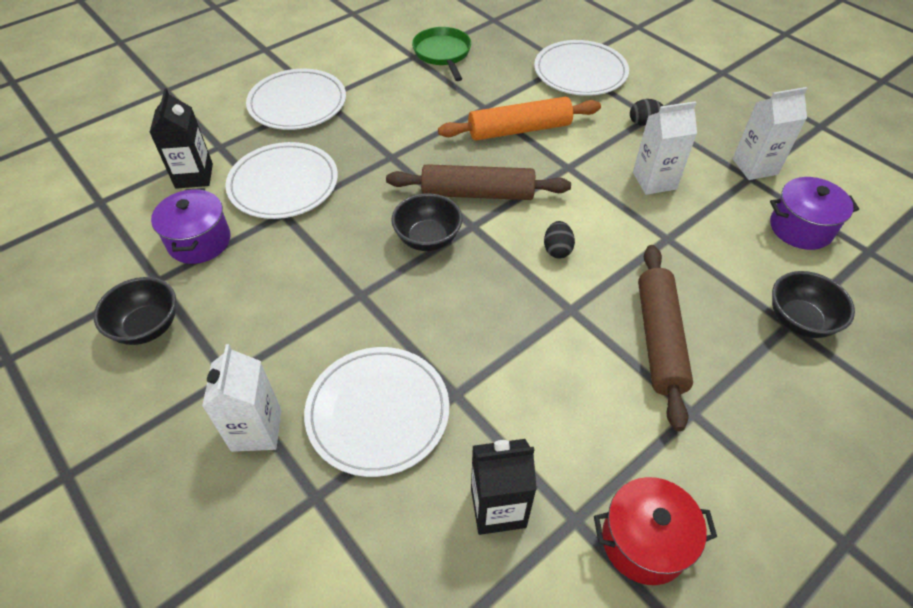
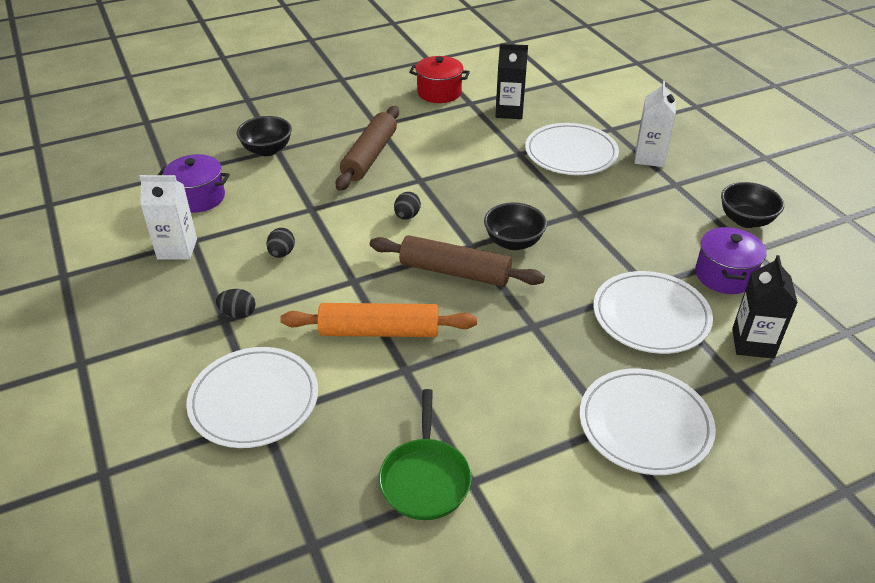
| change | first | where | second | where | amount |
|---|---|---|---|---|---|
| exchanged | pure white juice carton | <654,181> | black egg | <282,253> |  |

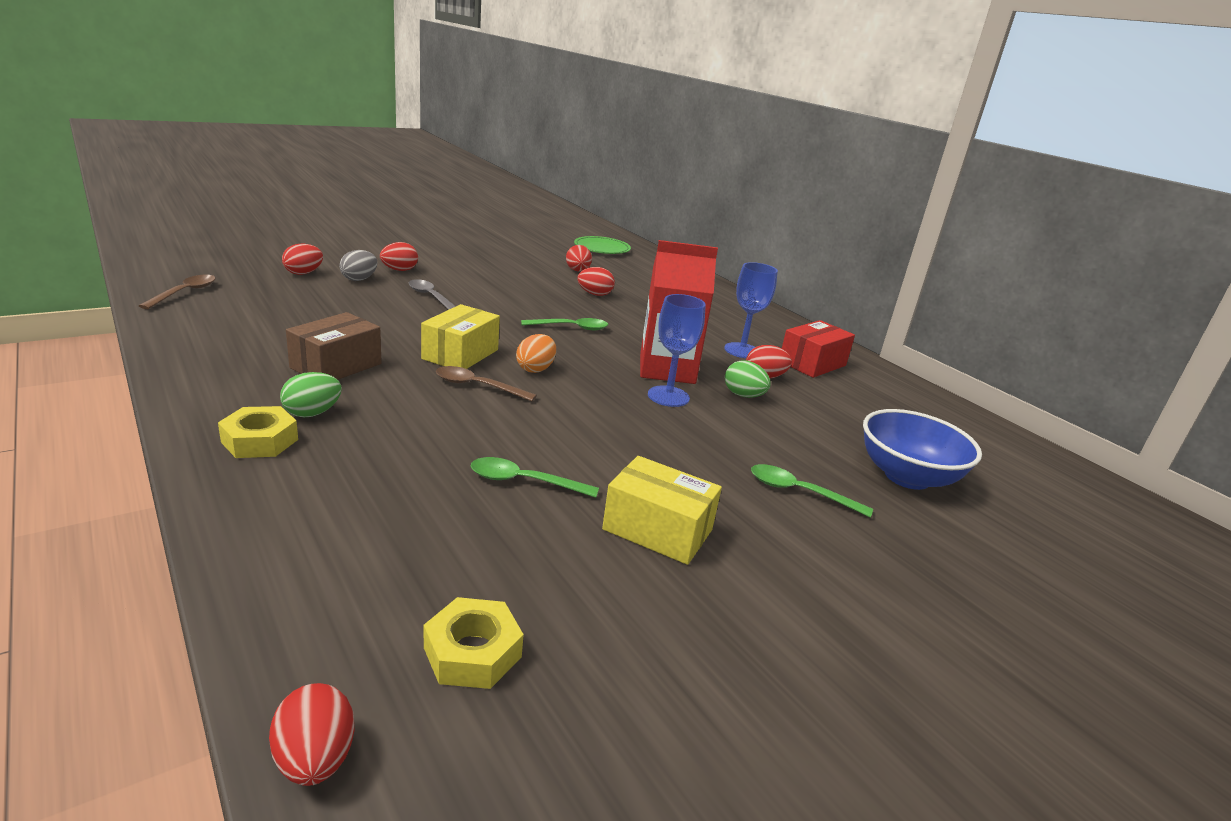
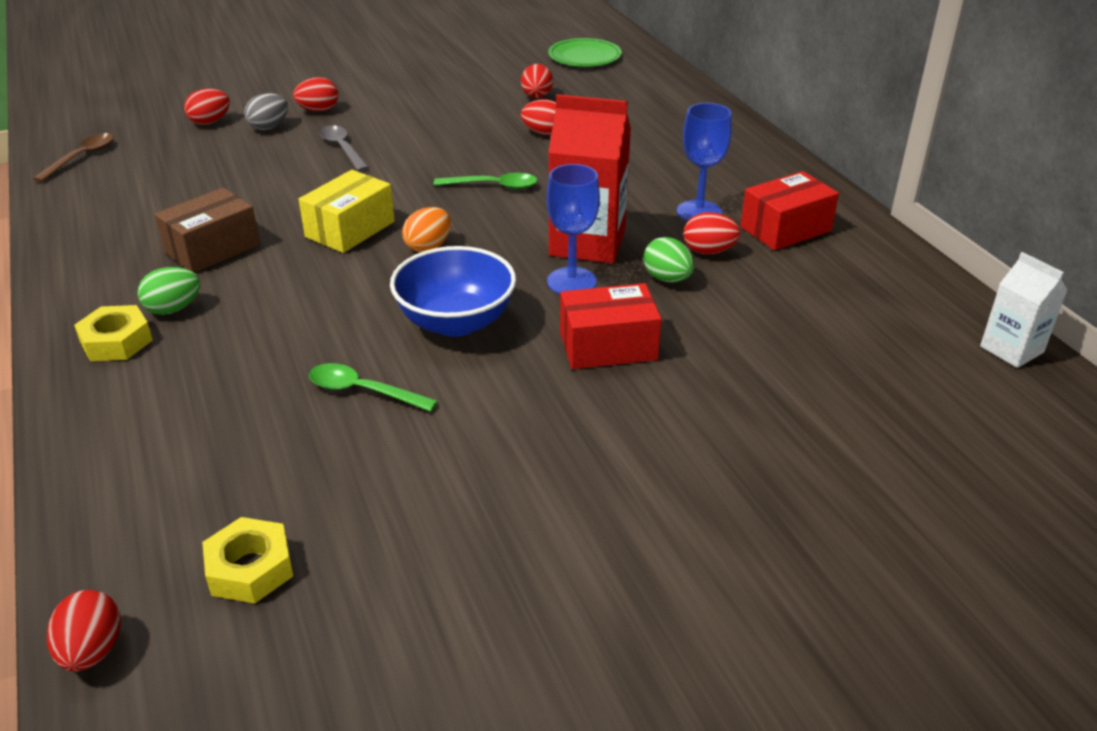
| change | first | where | second | where | amount |
|---|---|---|---|---|---|
| missing | russet teaspoon | <477,386> |  |  |  |
| missing | bright yellow parcel | <657,530> |  |  |  |
| missing | green teaspoon | <799,492> |  |  |  |
| appeared |  |  | scarlet parcel | <608,346> |  |
| appeared |  |  | pure white juice carton | <1011,349> |  |
| relocated | blue bowl | <907,476> |  | <456,322> |  |

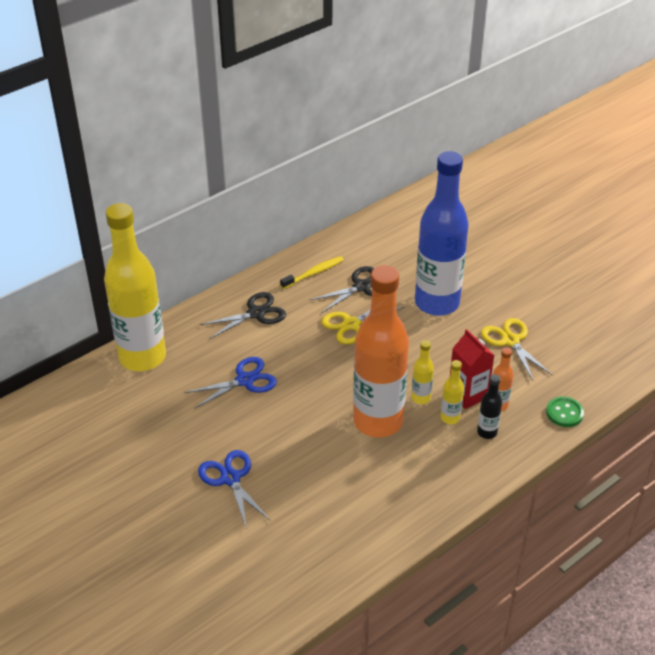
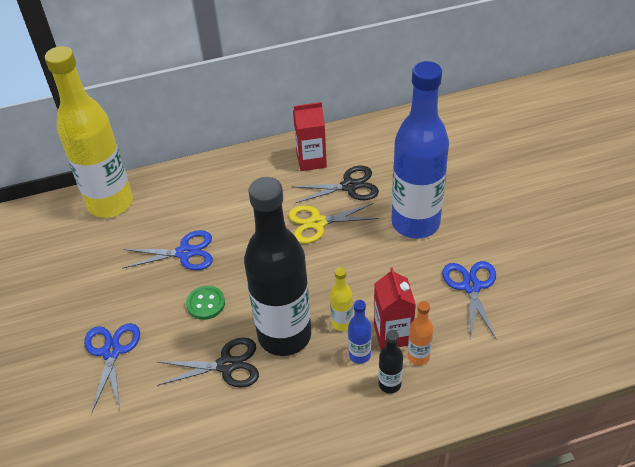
| change | first | where | second | where | amount |
|---|---|---|---|---|---|
| relocated | black pair of scissors | <256,313> |  | <226,365> |  |
| relocated | green shirt button | <564,413> |  | <206,303> |  |
| exchanged | bright yellow tooth brush | <313,273> | scarlet juice carton | <311,160> |  |
| colour | bright orange drink bottle | <378,421> | black drink bottle | <284,335> |  |
| colour | bright yellow drink bottle | <450,418> | blue drink bottle | <359,355> |  |
| colour | bright yellow pair of scissors | <510,341> | blue pair of scissors | <471,286> |  |

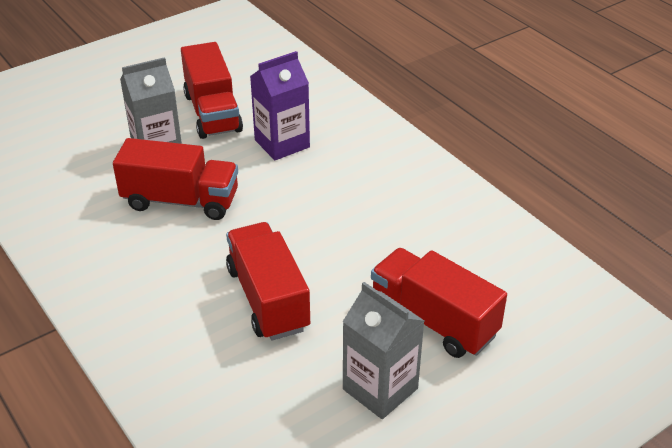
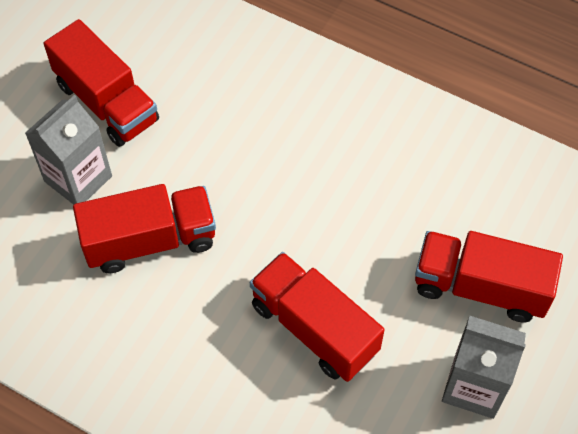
| change | first | where | second | where | amount |
|---|---|---|---|---|---|
| missing | royal purple juice carton | <282,143> |  |  |  |

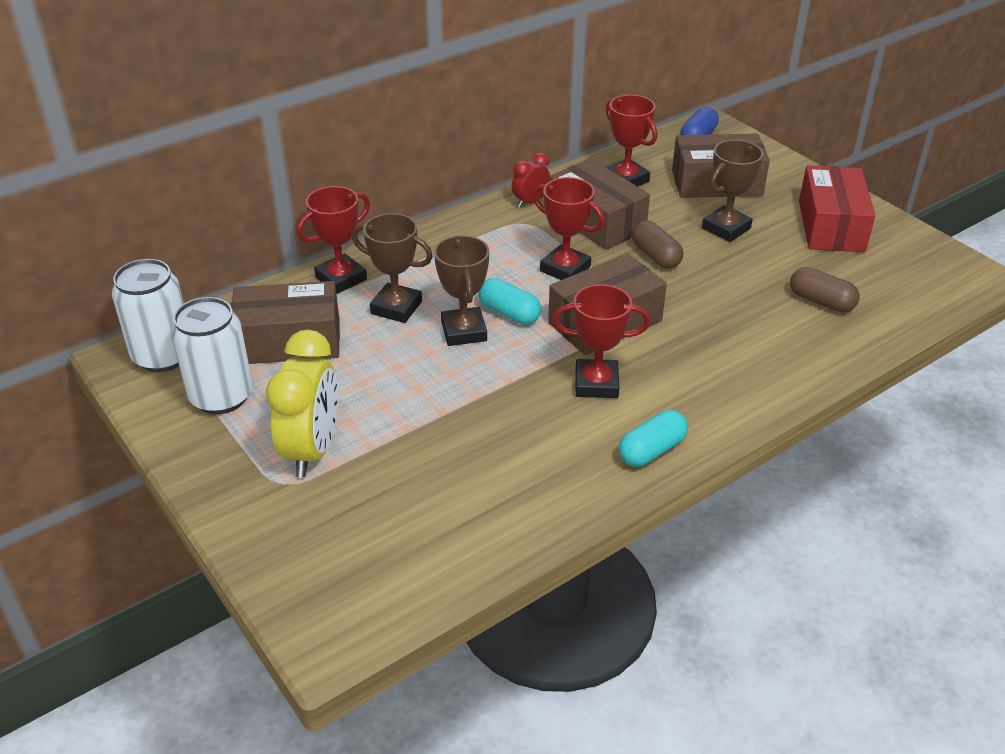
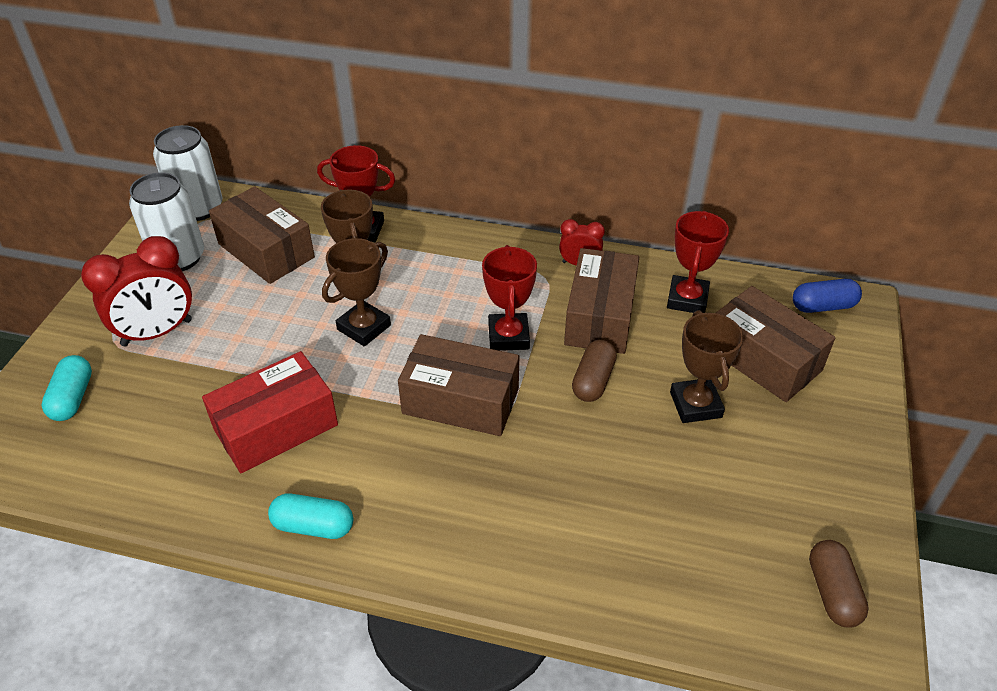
| change | first | where | second | where | amount |
|---|---|---|---|---|---|
| missing | scarlet trophy | <596,383> |  |  |  |
| relocated | turquoise pill shape | <509,313> |  | <73,398> |  |
| relocated | russet pill shape | <821,302> |  | <832,592> |  |
| relocated | scarlet parcel | <831,226> |  | <276,427> |  |
| colour | bright yellow alarm clock | <312,450> | scarlet alarm clock | <157,333> |  |
| spun | russet trophy | <726,228> |  | <695,405> | 75 degrees clockwise |

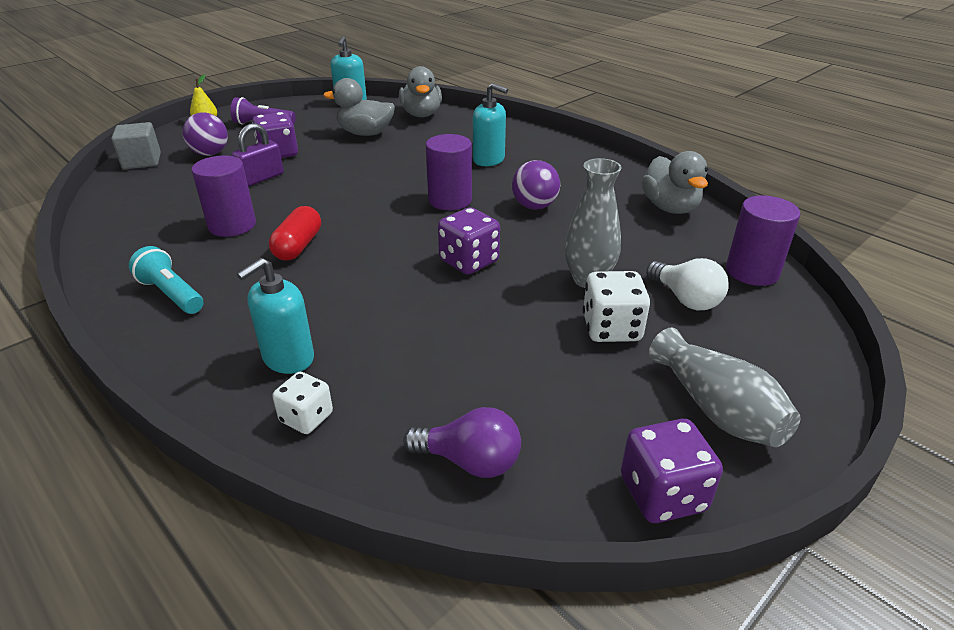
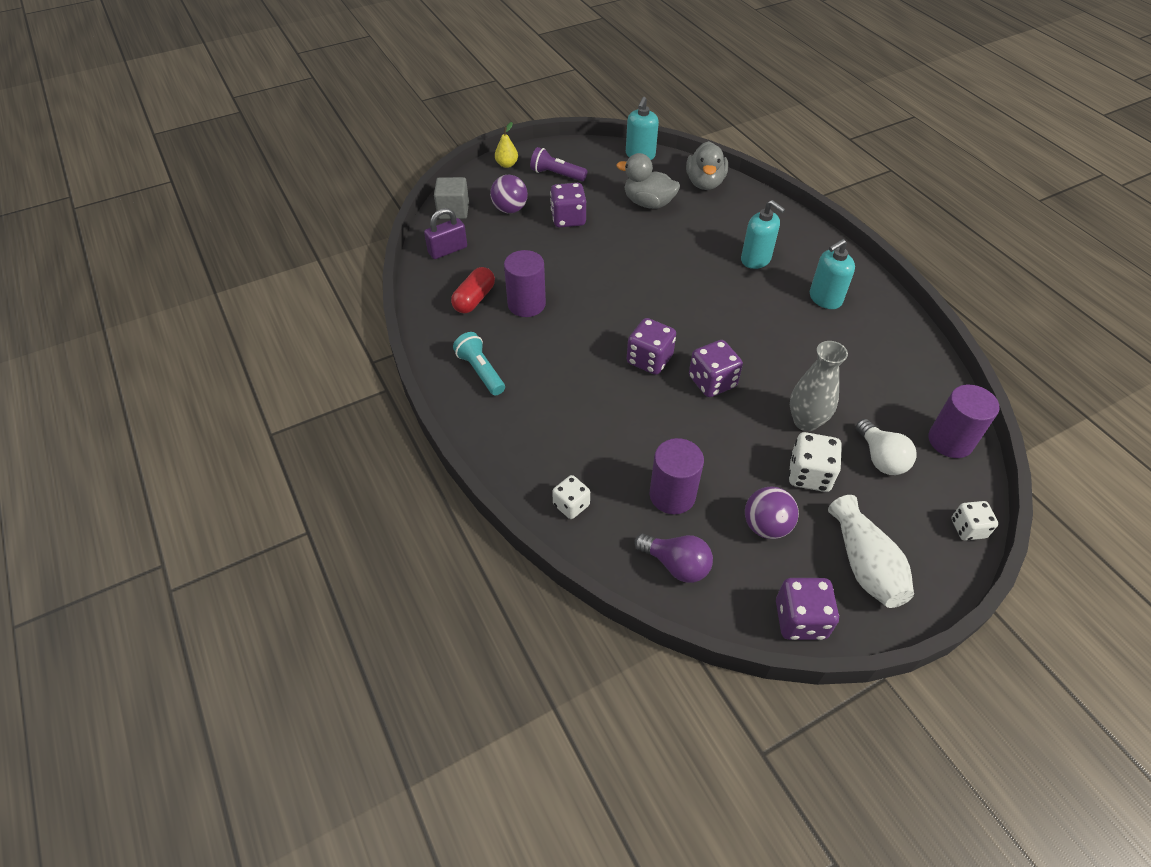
| change | first | where | second | where | amount |
|---|---|---|---|---|---|
| missing | grey toy duck | <670,208> |  |  |  |
| appeared |  |  | royal purple game die | <649,360> |  |
| appeared |  |  | pure white game die | <968,528> |  |
| relocated | royal purple small lock | <261,178> |  | <447,250> |  |
| relocated | turquoise soap pump | <288,358> |  | <825,298> |  |
| relocated | scarlet pill shape | <298,246> |  | <474,299> |  |
| relocated | royal purple cylinder shape | <450,200> |  | <672,495> |  |
| relocated | royal purple play ball | <534,206> |  | <766,526> |  |
| colour | grey vase | <716,409> | pure white vase | <864,564> |  |

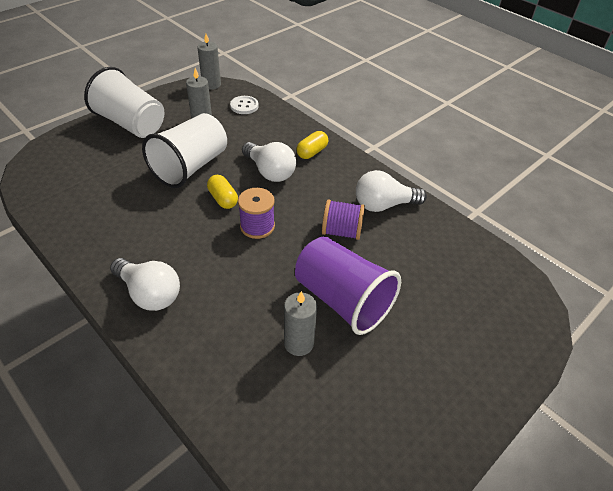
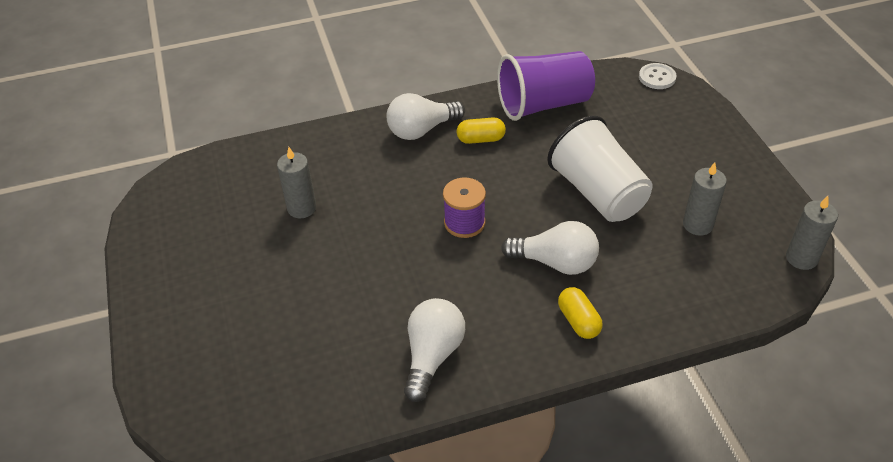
| change | first | where | second | where | amount |
|---|---|---|---|---|---|
| missing | pure white tumbler | <131,124> |  |  |  |
| missing | royal purple reel of thread | <341,231> |  |  |  |
| relocated | bright yellow pill shape | <223,199> |  | <481,139> |  |
| relocated | pure white shirt button | <244,106> |  | <657,77> |  |
| relocated | royal purple tumbler | <342,300> |  | <543,104> |  |
| spun | pure white light bulb | <270,172> |  | <555,262> | 150 degrees counterclockwise |

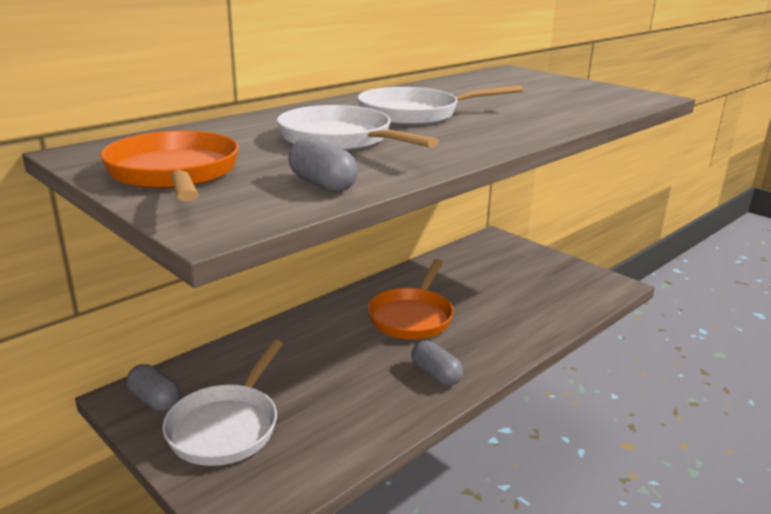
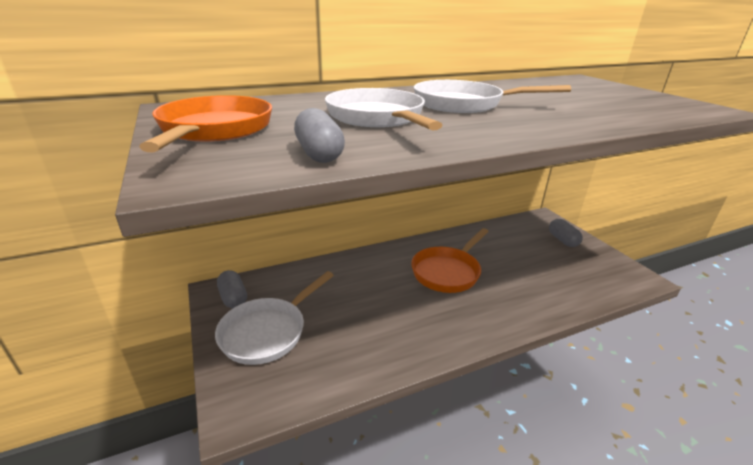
| change | first | where | second | where | amount |
|---|---|---|---|---|---|
| relocated | grey pill shape | <435,375> |  | <562,240> |  |

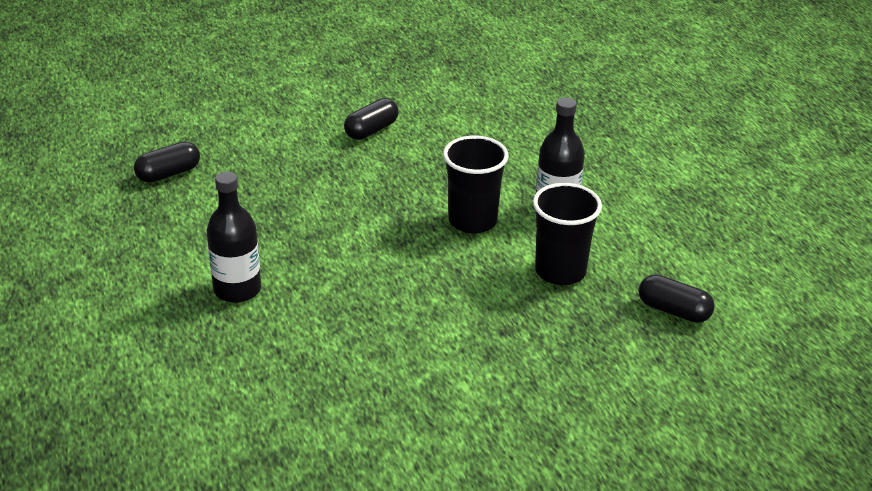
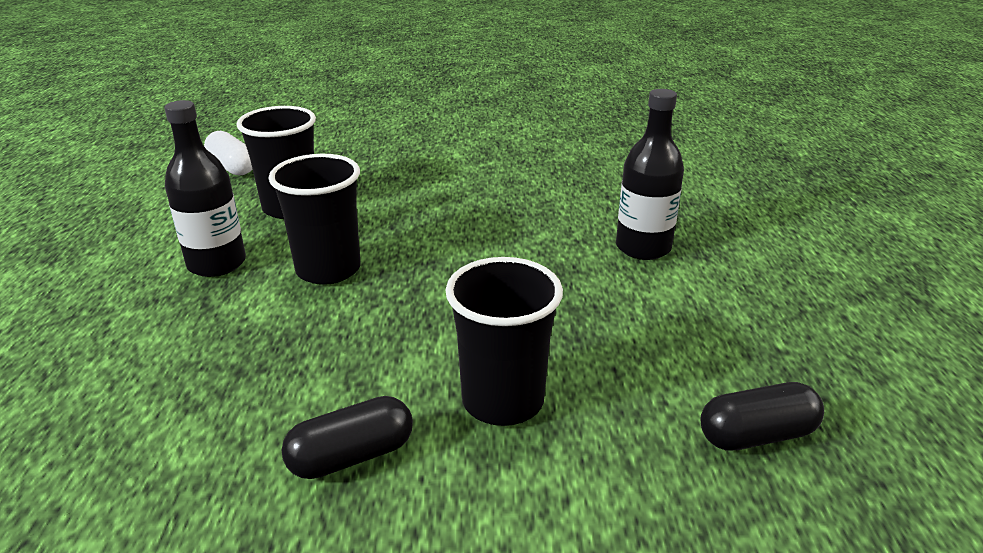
| change | first | where | second | where | amount |
|---|---|---|---|---|---|
| appeared |  |  | black tumbler | <502,400> |  |
| colour | black pill shape | <674,311> | pure white pill shape | <232,167> |  |

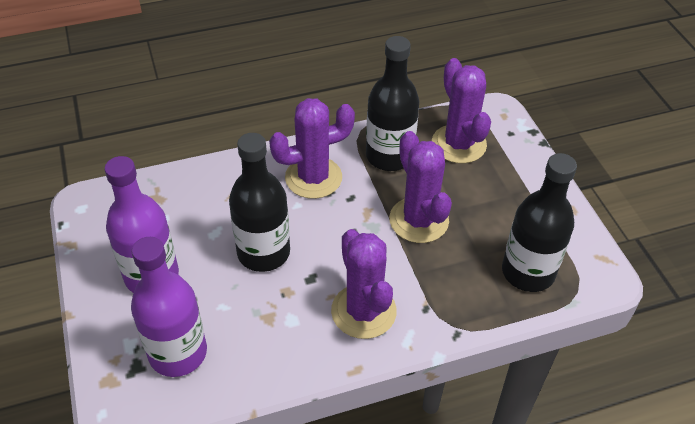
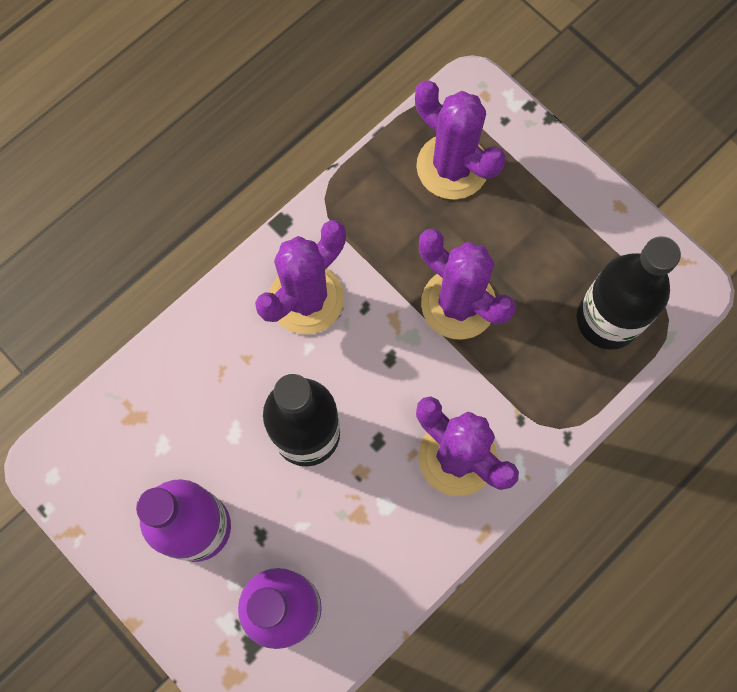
| change | first | where | second | where | amount |
|---|---|---|---|---|---|
| missing | black drink bottle | <389,156> |  |  |  |

